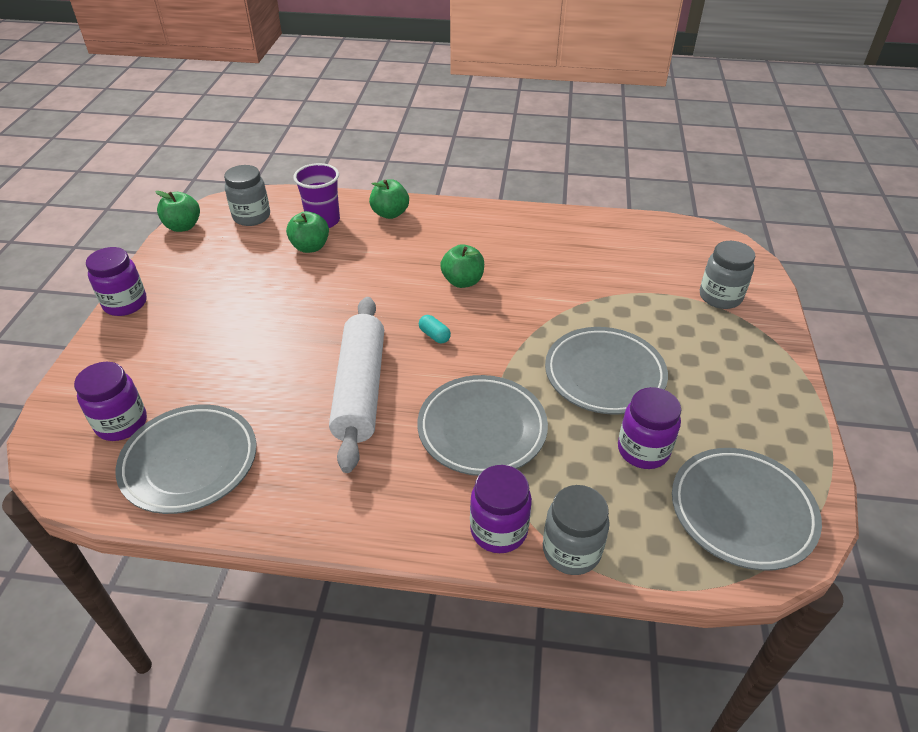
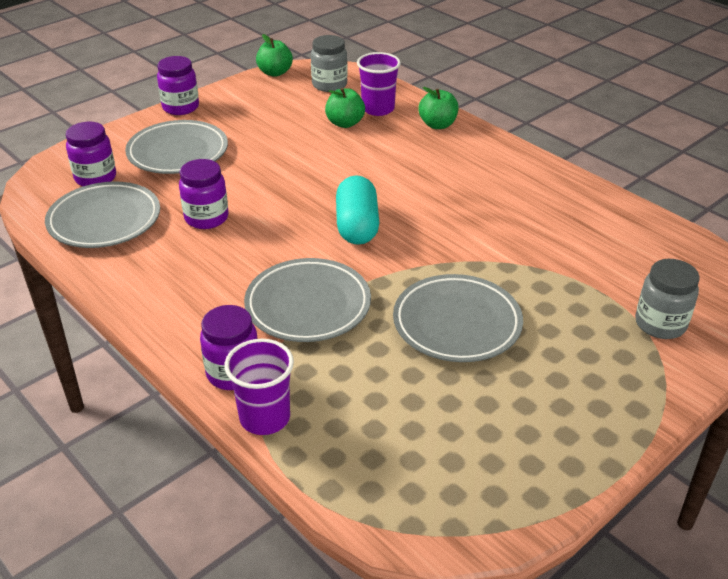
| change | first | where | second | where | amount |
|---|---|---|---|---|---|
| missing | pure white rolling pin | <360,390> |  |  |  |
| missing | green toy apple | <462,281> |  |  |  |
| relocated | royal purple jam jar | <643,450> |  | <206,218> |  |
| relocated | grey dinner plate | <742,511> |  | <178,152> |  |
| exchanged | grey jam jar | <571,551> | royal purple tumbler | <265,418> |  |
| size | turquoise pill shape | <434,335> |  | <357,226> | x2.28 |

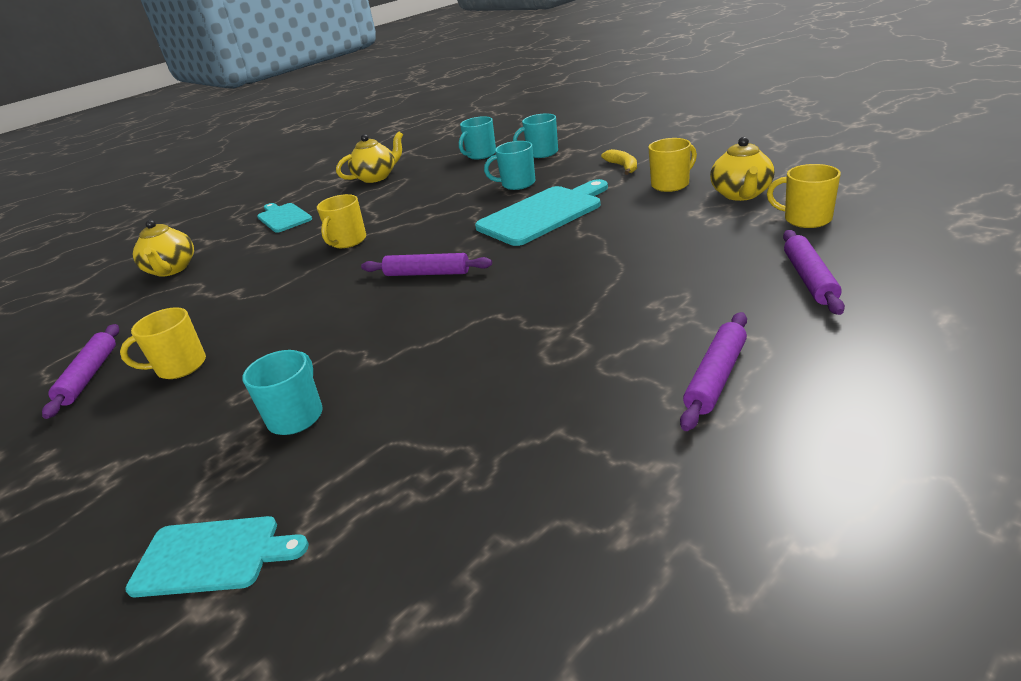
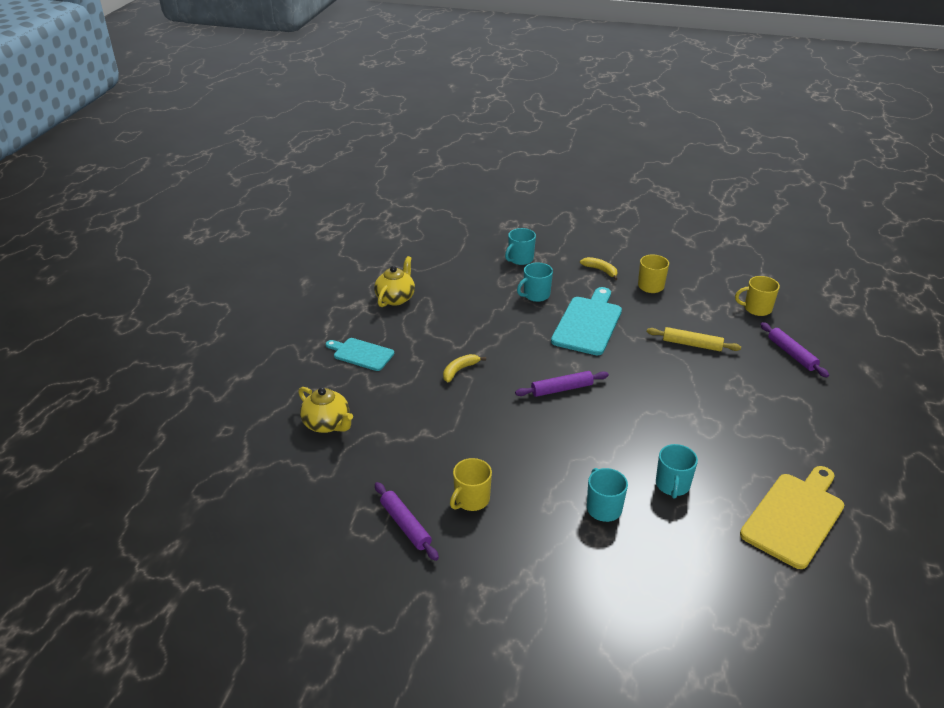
| change | first | where | second | where | amount |
|---|---|---|---|---|---|
| missing | turquoise chopping board | <212,556> |  |  |  |
| missing | royal purple rolling pin | <715,377> |  |  |  |
| missing | bright yellow china teapot | <741,194> |  |  |  |
| appeared |  |  | bright yellow rolling pin | <692,344> |  |
| appeared |  |  | bright yellow chopping board | <795,517> |  |
| relocated | turquoise tea mug | <481,155> |  | <672,485> |  |
| exchanged | bright yellow tea mug | <347,241> | bright yellow toy banana | <459,370> |  |

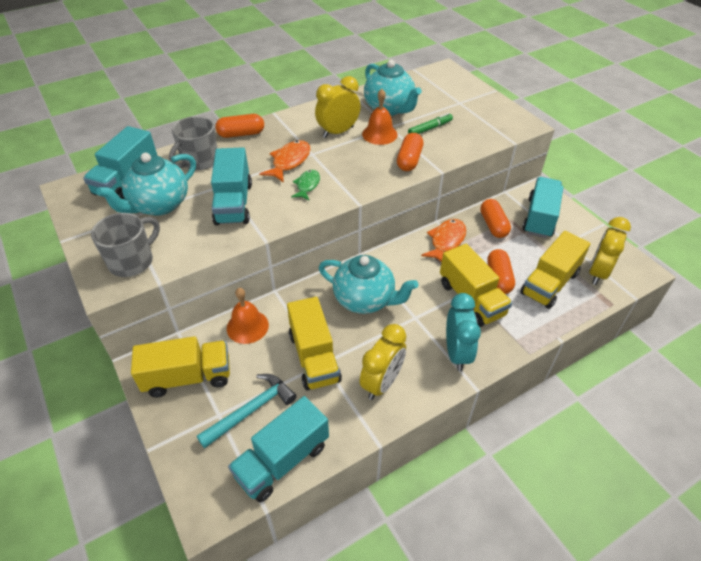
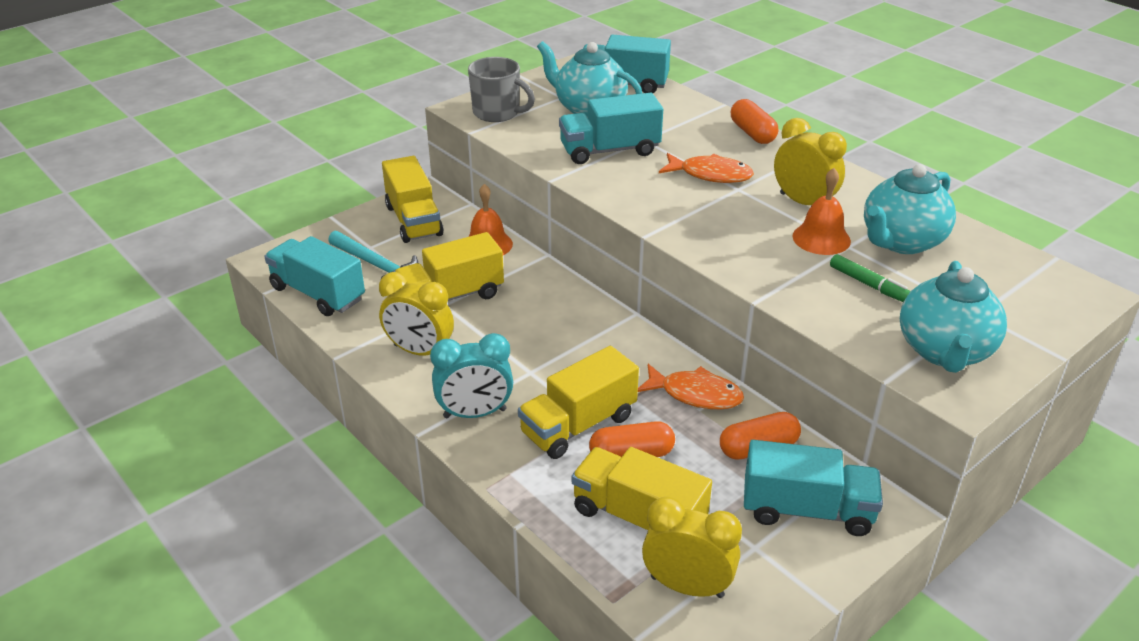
| change | first | where | second | where | amount |
|---|---|---|---|---|---|
| missing | grey tea mug | <199,161> |  |  |  |
| missing | green fish | <307,185> |  |  |  |
| missing | bright orange pill shape | <409,160> |  |  |  |
| relocated | turquoise china teapot | <365,300> |  | <944,352> |  |

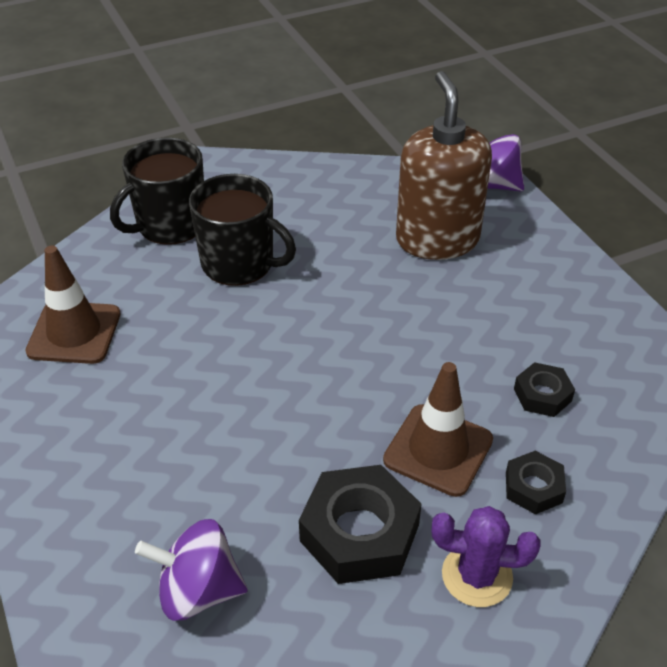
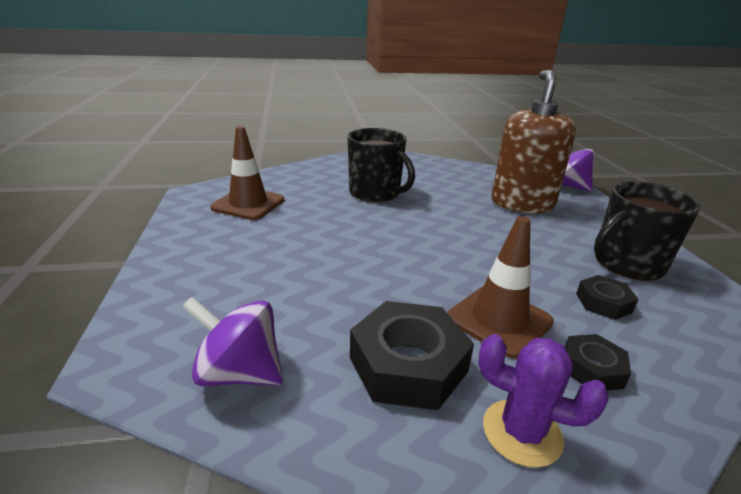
| change | first | where | second | where | amount |
|---|---|---|---|---|---|
| relocated | black tea mug | <170,225> |  | <627,264> |  |

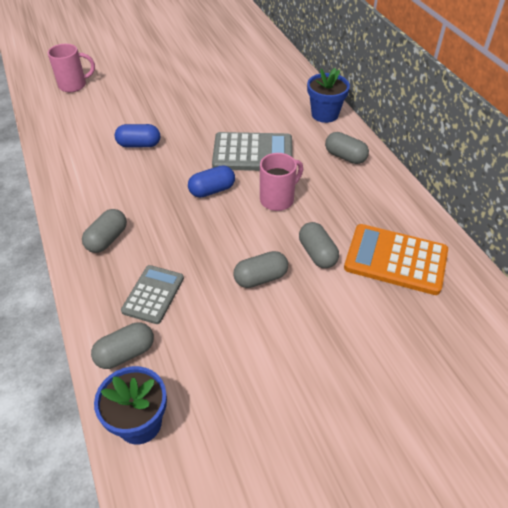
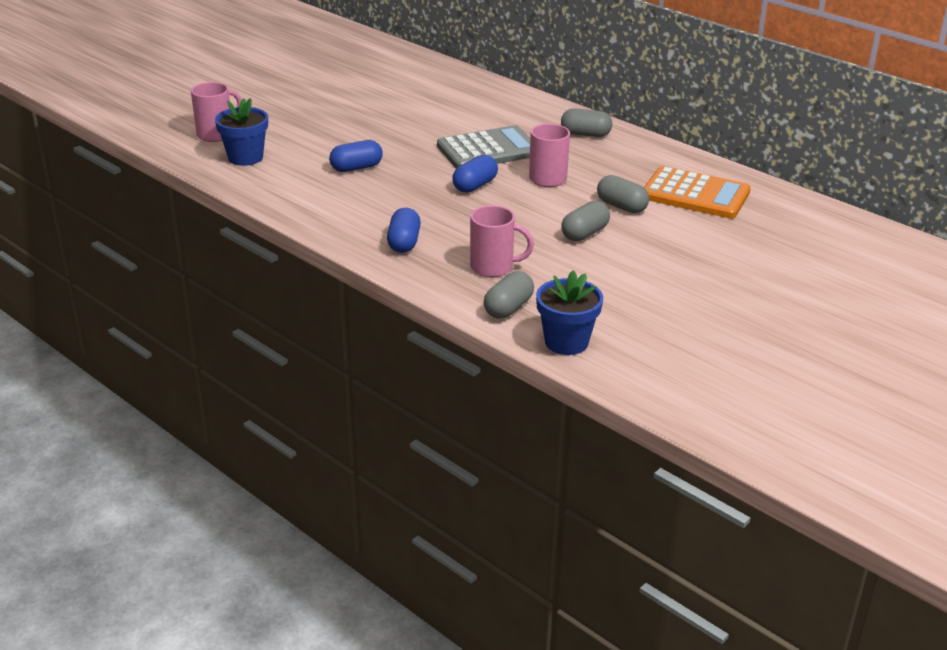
| change | first | where | second | where | amount |
|---|---|---|---|---|---|
| relocated | blue potted plant | <324,114> |  | <245,157> |  |
| exchanged | grey calculator | <153,294> | rosy tea mug | <493,267> |  |
| colour | grey pill shape | <107,239> | blue pill shape | <404,243> |  |
| spun | bright orange calculator | <395,259> |  | <695,194> | 150 degrees counterclockwise |

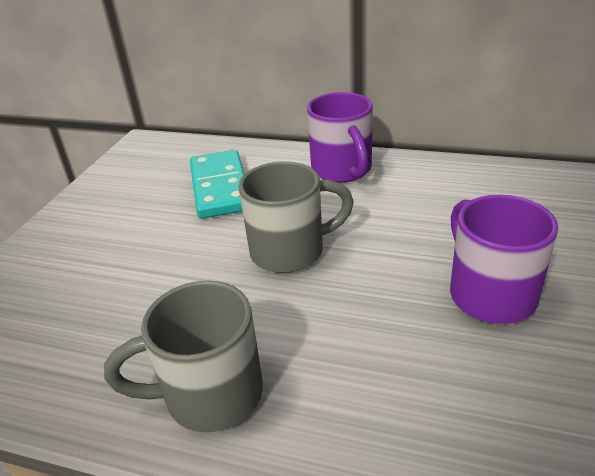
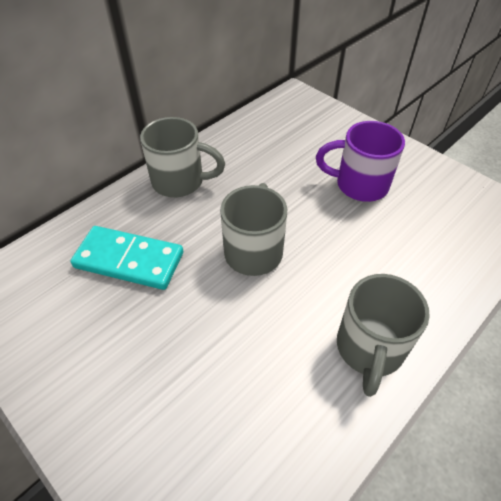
| change | first | where | second | where | amount |
|---|---|---|---|---|---|
| colour | royal purple tea mug | <342,170> | grey tea mug | <180,182> |  |

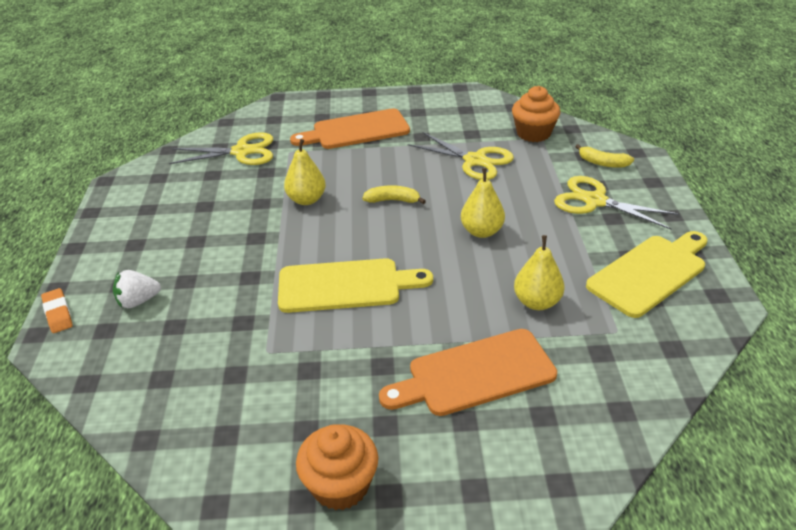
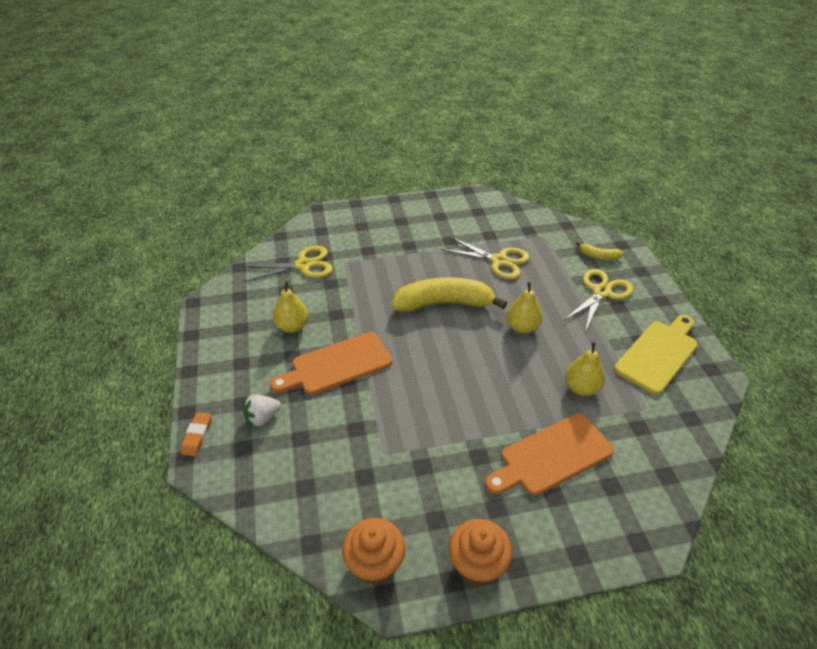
| change | first | where | second | where | amount |
|---|---|---|---|---|---|
| missing | bright yellow chopping board | <345,286> |  |  |  |
| relocated | bright yellow toy pear | <306,200> |  | <292,326> |  |
| relocated | bright orange chopping board | <356,130> |  | <337,365> |  |
| relocated | bright orange muffin | <533,133> |  | <375,563> |  |
| spun | bright orange gum eraser | <58,313> |  | <197,436> | 45 degrees clockwise |
| spun | bright yellow pair of scissors | <595,201> |  | <601,292> | 105 degrees clockwise |
| size | bright yellow toy banana | <393,200> |  | <444,303> | x2.19 |

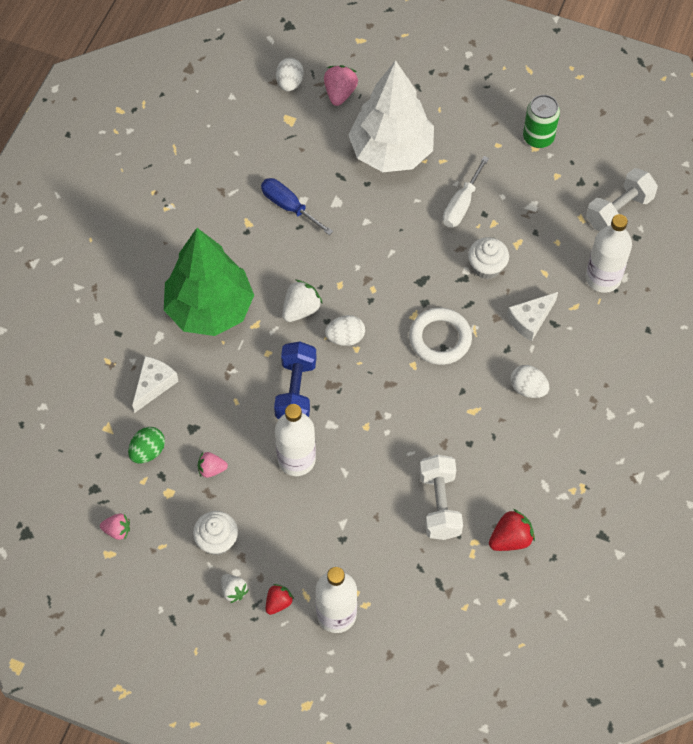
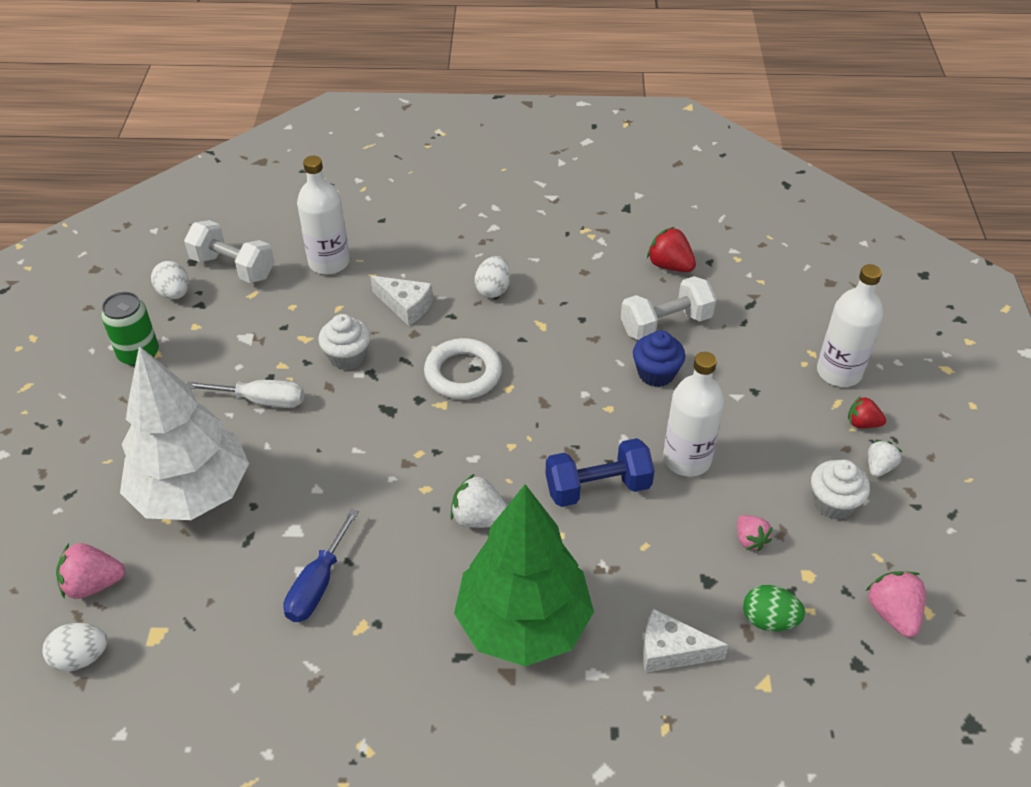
| change | first | where | second | where | amount |
|---|---|---|---|---|---|
| appeared |  |  | blue muffin | <656,373> |  |
| relocated | pure white egg | <345,338> |  | <174,293> |  |
| size | rosy berry | <117,530> |  | <892,613> | x1.52 |

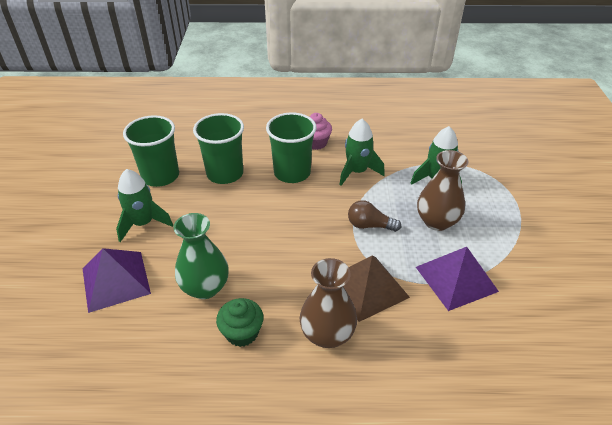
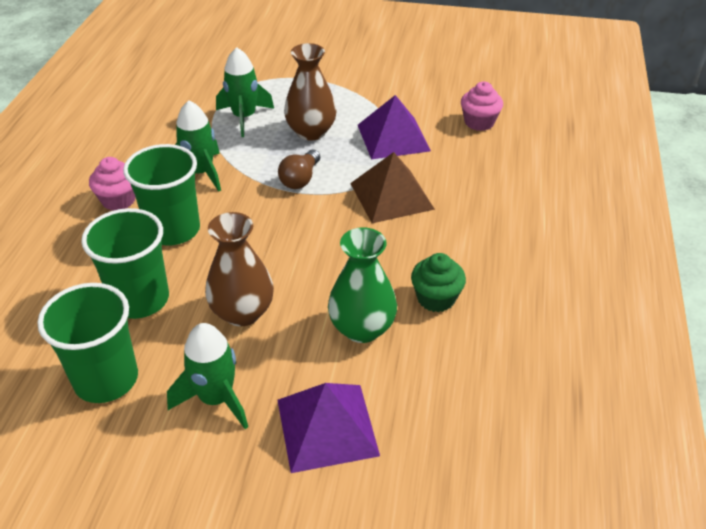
| change | first | where | second | where | amount |
|---|---|---|---|---|---|
| appeared |  |  | rosy muffin | <479,122> |  |
| relocated | russet vase | <327,334> |  | <242,312> |  |

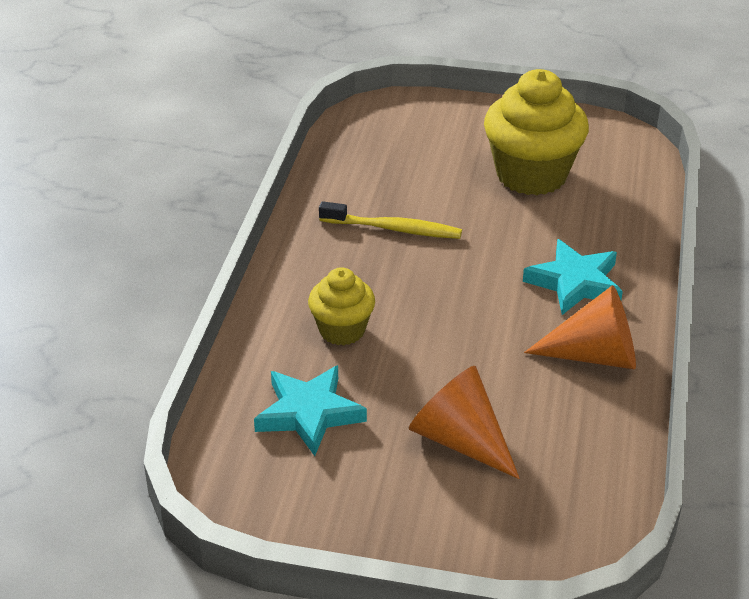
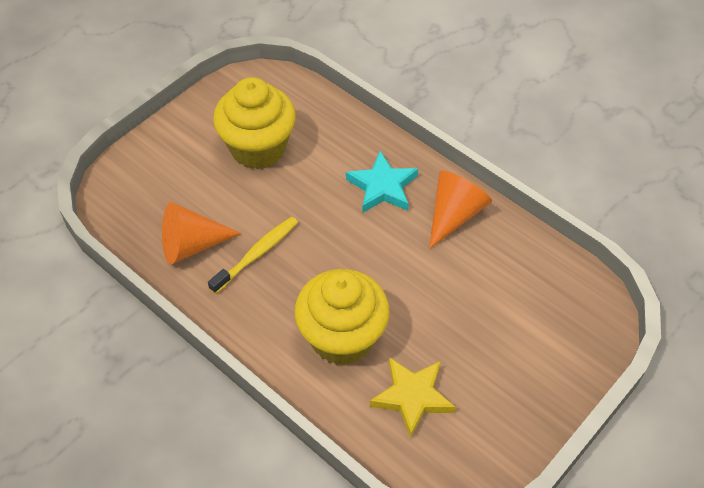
| change | first | where | second | where | amount |
|---|---|---|---|---|---|
| relocated | bright orange solid cone | <460,440> |  | <191,245> |  |
| colour | turquoise star shape | <309,414> | bright yellow star shape | <412,397> |  |
| size | bright yellow muffin | <342,330> |  | <342,338> | x1.77 |

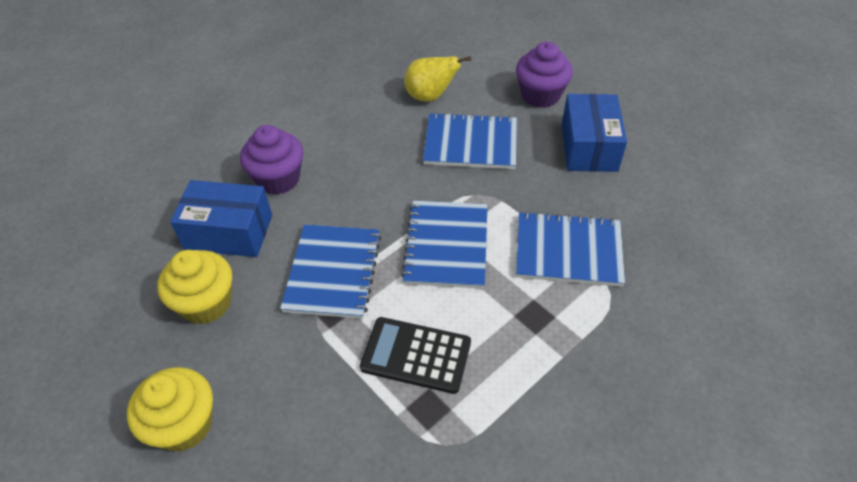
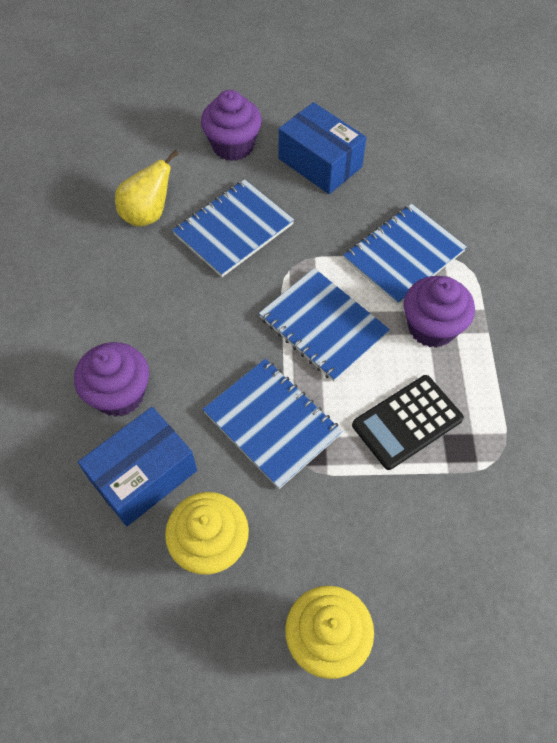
| change | first | where | second | where | amount |
|---|---|---|---|---|---|
| appeared |  |  | royal purple muffin | <431,327> |  |

